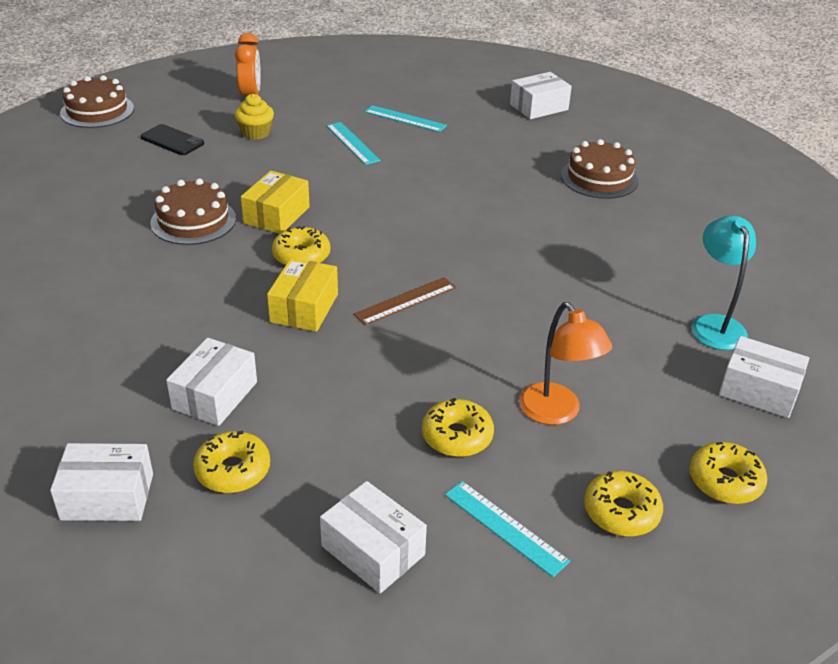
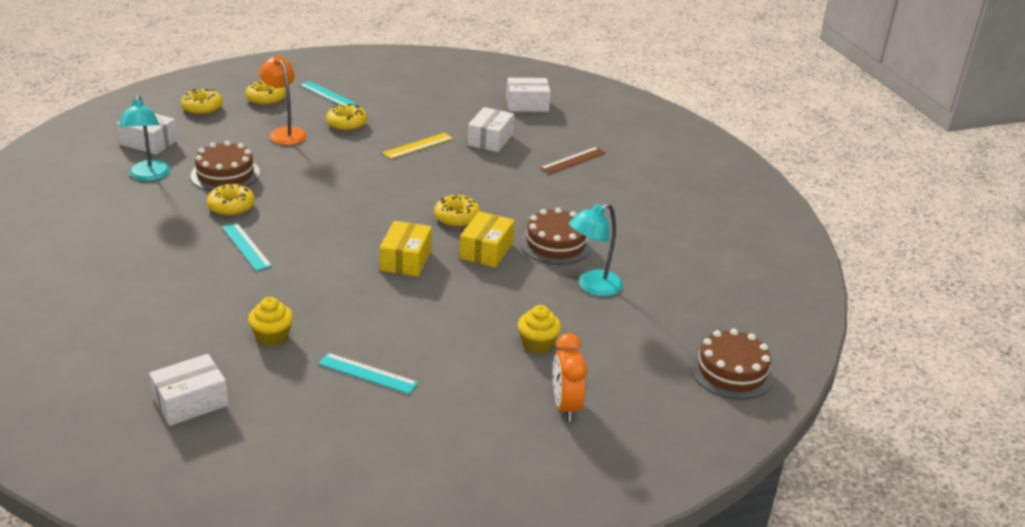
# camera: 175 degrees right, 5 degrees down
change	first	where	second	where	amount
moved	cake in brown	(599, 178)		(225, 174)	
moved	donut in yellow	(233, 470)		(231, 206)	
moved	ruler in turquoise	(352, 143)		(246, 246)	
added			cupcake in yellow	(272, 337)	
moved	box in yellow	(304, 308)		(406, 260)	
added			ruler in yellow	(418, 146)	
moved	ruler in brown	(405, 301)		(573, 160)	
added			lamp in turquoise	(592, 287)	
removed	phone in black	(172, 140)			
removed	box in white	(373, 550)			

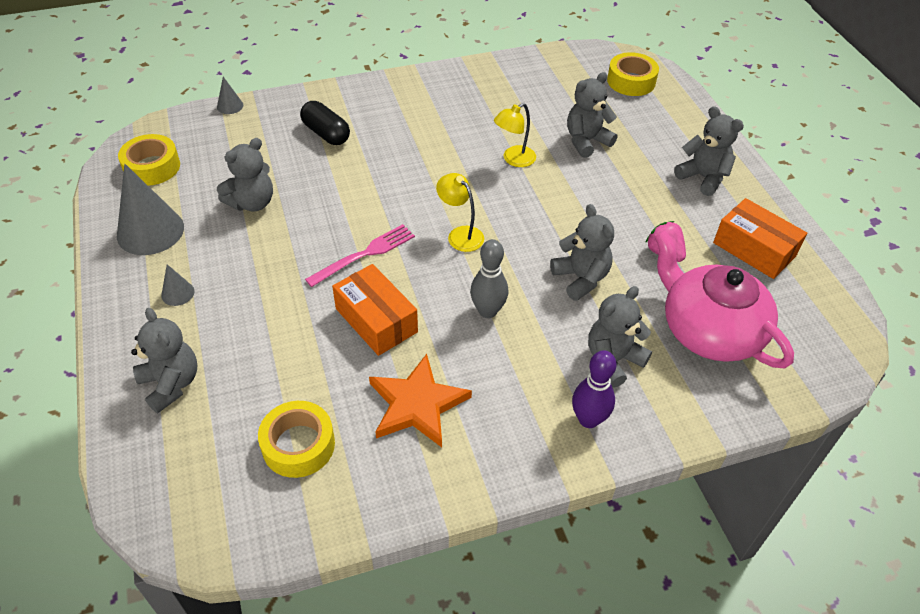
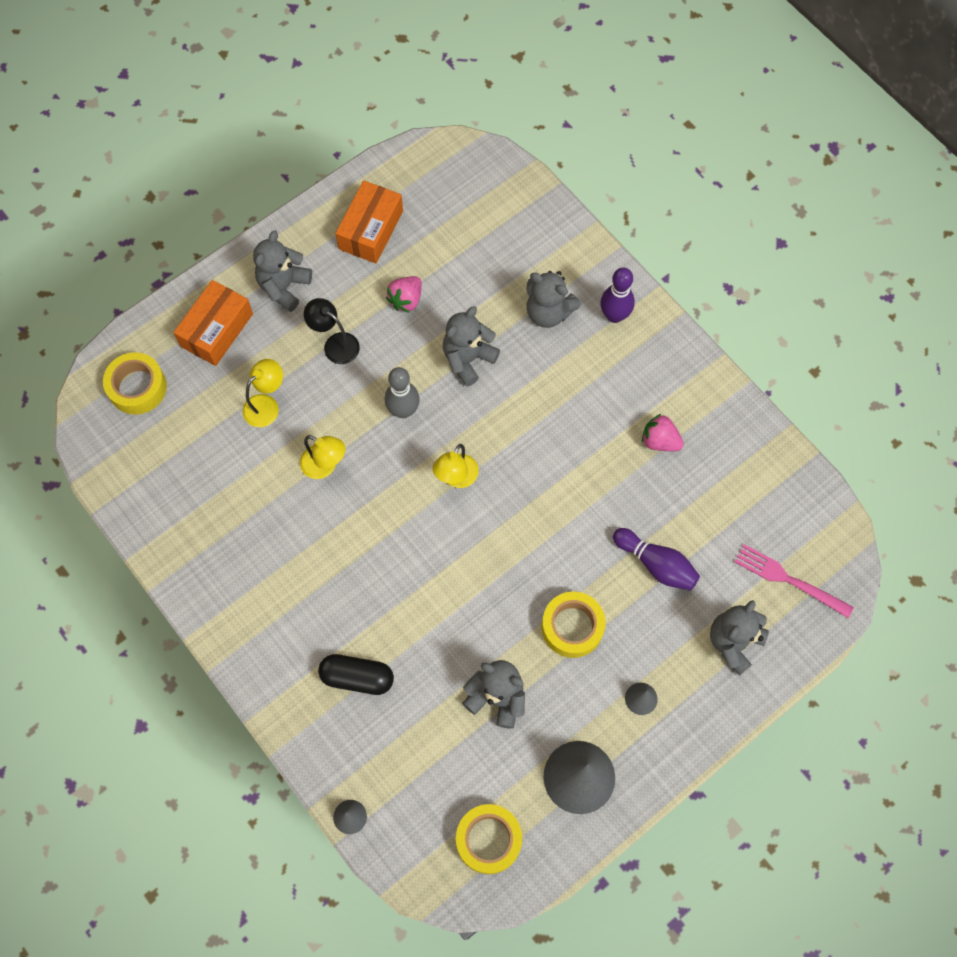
# camera: 110 degrees left, 20 degrees up
change	first	where	second	where	amount
moved	box in orange	(376, 320)		(217, 330)	
replaced	teddy bear in grey	(586, 141)	lamp in yellow	(266, 405)	
added			lamp in black	(335, 344)	
turned	capsule in black	(326, 133)		(357, 677)	75 degrees clockwise
moved	bowling pin in grey	(488, 311)		(403, 410)	
moved	tape in yellow	(298, 445)		(572, 627)	
added			bowling pin in purple	(656, 564)	
replaced	star in orange	(417, 404)	strawberry in pink	(660, 441)	
moved	fork in pink	(365, 254)		(787, 579)	
removed	teapot in pink	(709, 330)			

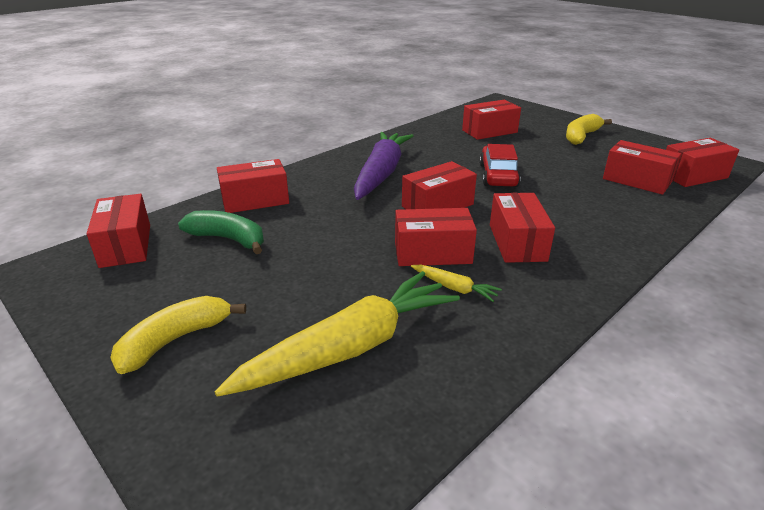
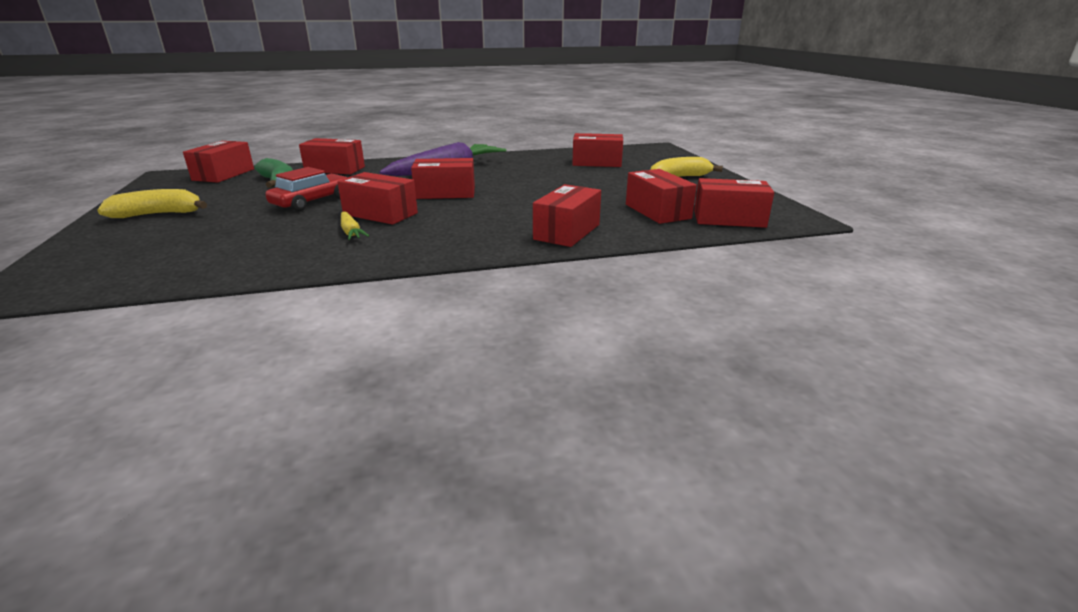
# camera: 30 degrees right, 5 degrees down
change	first	where	second	where	amount
moved	car in red	(498, 175)		(312, 201)	
moved	box in red	(517, 242)		(567, 232)	
removed	carrot in yellow	(351, 347)			

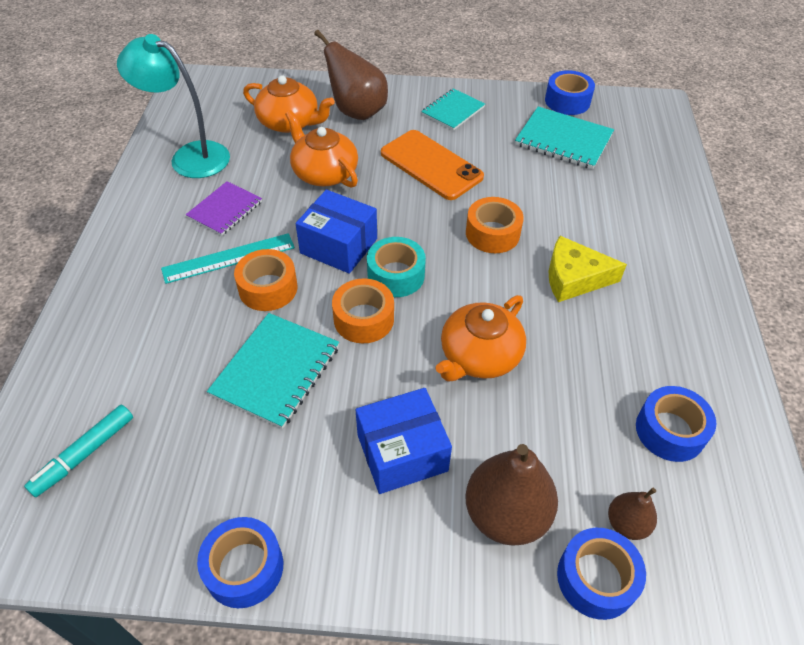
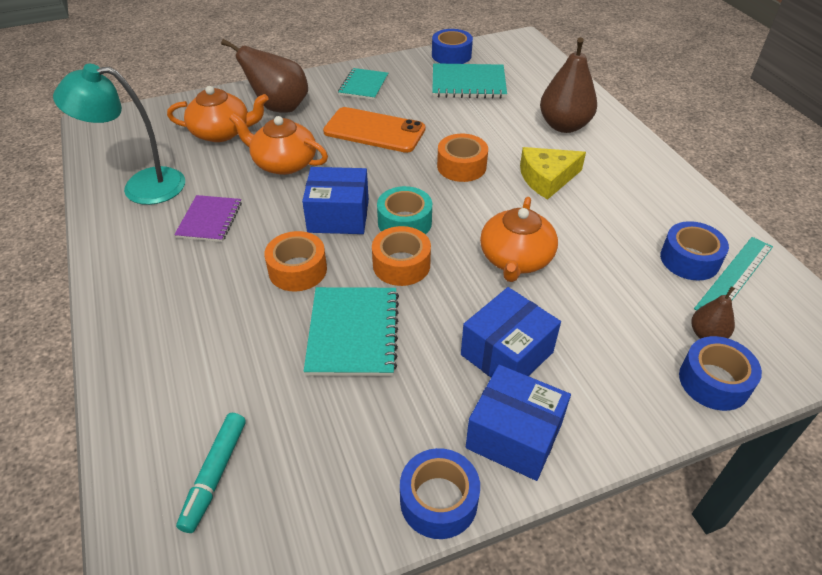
# camera: 25 degrees left, 5 degrees down
change	first	where	second	where	amount
added			box in blue	(514, 435)	
moved	pear in brown	(506, 514)		(564, 126)	
moved	ruler in turquoise	(229, 258)		(734, 277)	

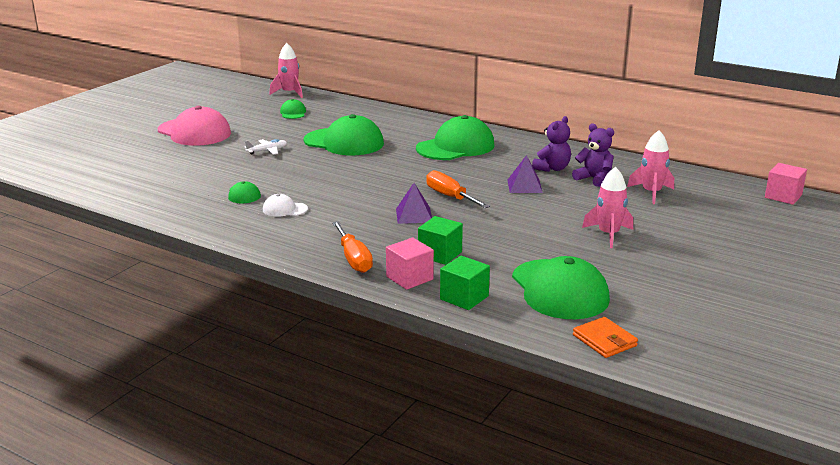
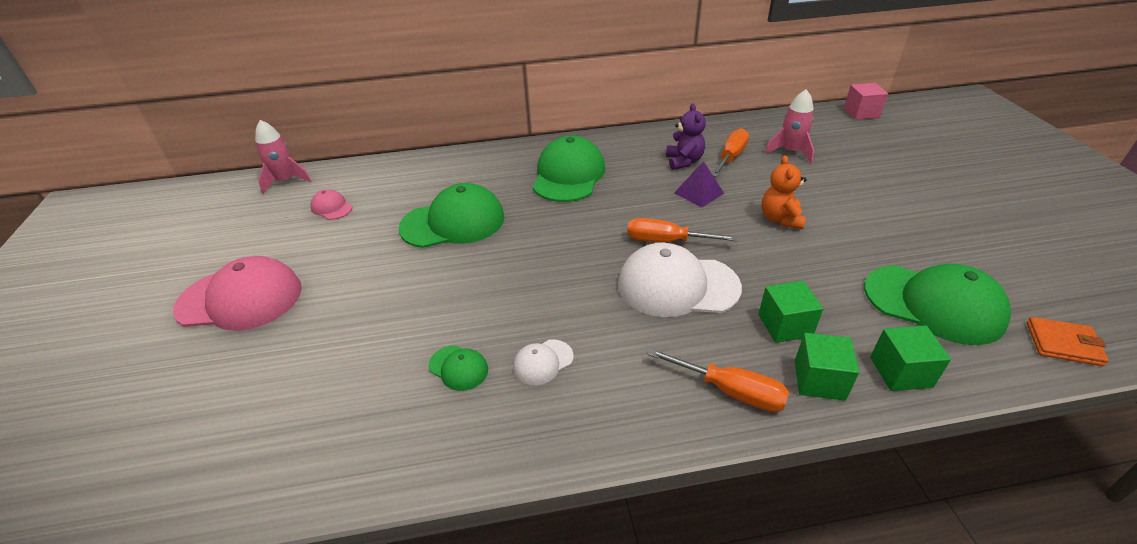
# camera: 40 degrees left, 15 degrees up
change	first	where	second	where	amount
recoloured	cap in green	(293, 113)	cap in pink	(331, 207)	
replaced	pyramid in purple	(414, 215)	cap in white	(677, 285)	
replaced	teddy bear in purple	(594, 179)	screwdriver in orange	(731, 157)	
added			teddy bear in orange	(780, 219)	
recoloured	cube in pink	(409, 278)	cube in green	(819, 380)	
removed	plane in white	(267, 151)			
removed	rocket in pink	(608, 234)			

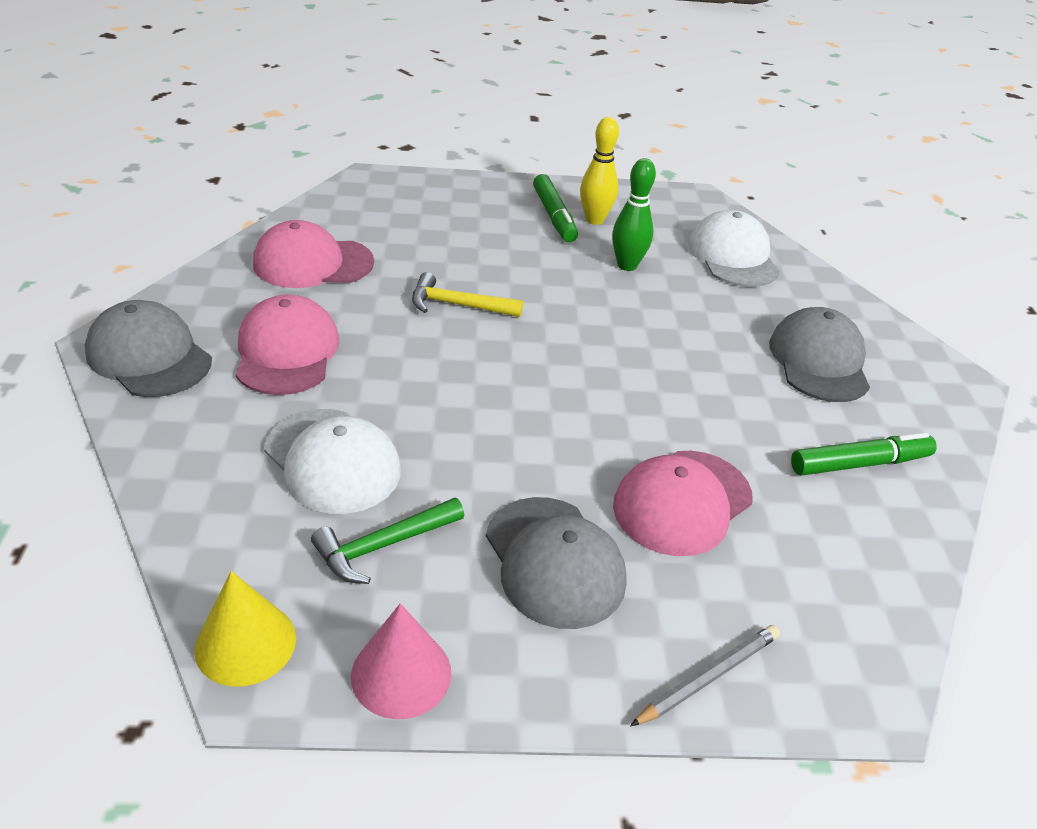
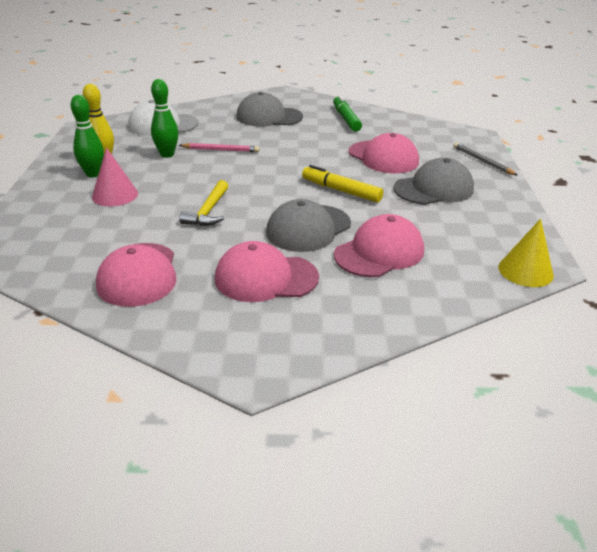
# camera: 85 degrees left, 5 degrees down
change	first	where	second	where	amount
replaced	marker in green	(554, 216)	bowling pin in green	(93, 174)	
moved	cone in pink	(401, 674)		(115, 195)	
added			pencil in pink	(221, 150)	
moved	cap in grey	(149, 356)		(308, 228)	
added			marker in yellow	(341, 191)	
recoloured	cap in white	(332, 461)	cap in pink	(379, 252)	
removed	hammer in green	(383, 546)			

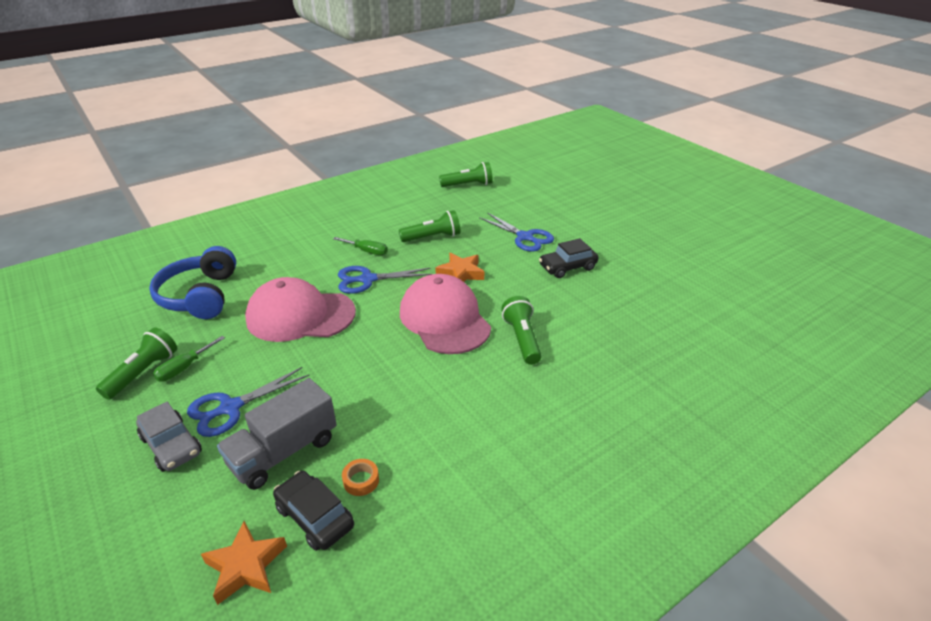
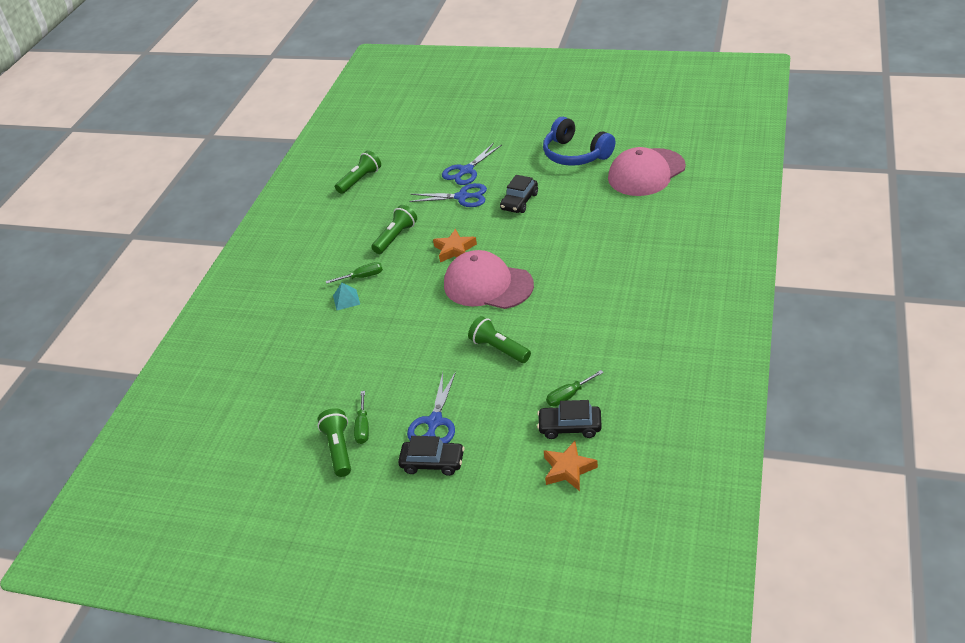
# camera: 35 degrees left, 5 degrees up
change	first	where	second	where	amount
added			pyramid in turquoise	(346, 299)	
recoloured	car in grey	(171, 445)	car in black	(432, 462)	
moved	scissors in blue	(367, 279)		(466, 171)	
moved	flashlight in green	(522, 339)		(499, 349)	
moved	headphones in blue	(200, 296)		(575, 154)	
replaced	tape in orange	(361, 480)	screwdriver in green	(568, 395)	
moved	cap in pink	(300, 315)		(646, 172)	
removed	truck in grey	(284, 452)			

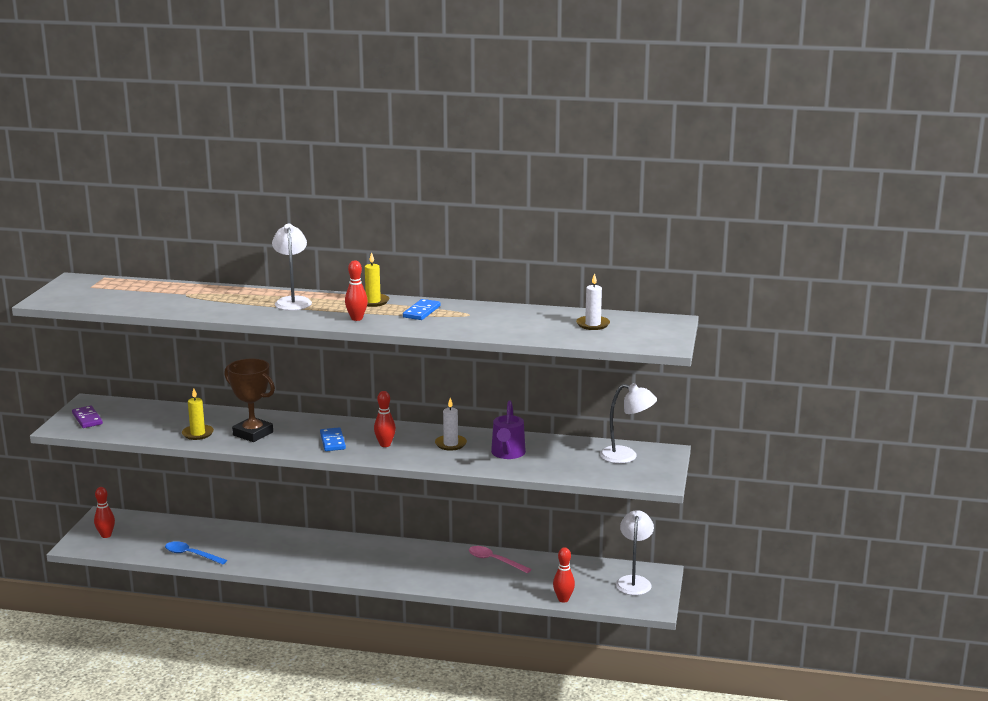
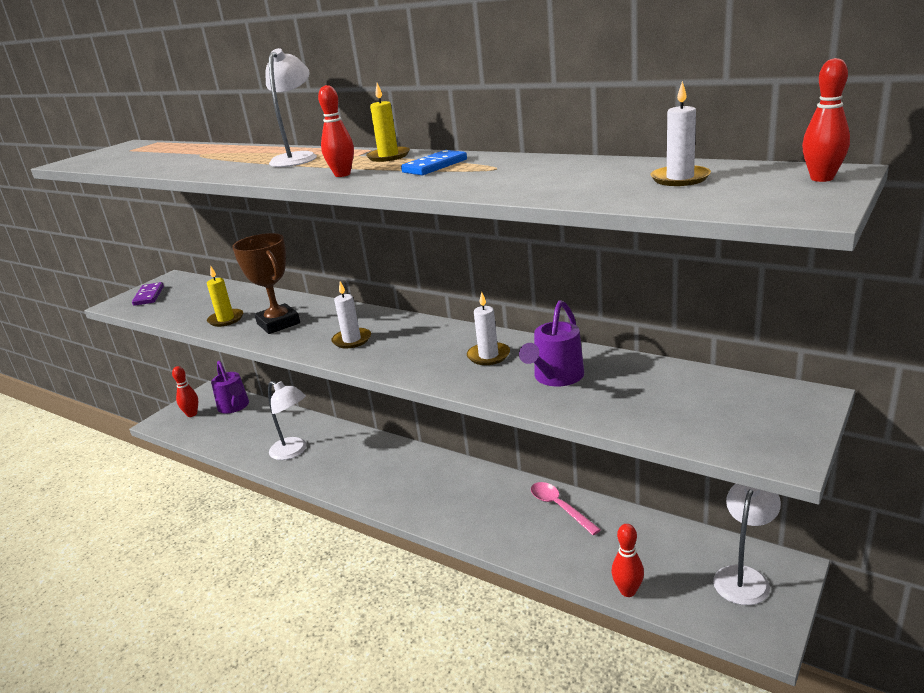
# camera: 25 degrees right, 5 degrees up
change	first	where	second	where	amount
added			watering can in purple	(235, 407)	
moved	lamp in white	(626, 456)		(293, 451)	
replaced	domino in blue	(332, 441)	candle in white	(352, 340)	
moved	bowling pin in red	(385, 444)		(822, 178)	
removed	spoon in blue	(191, 555)			

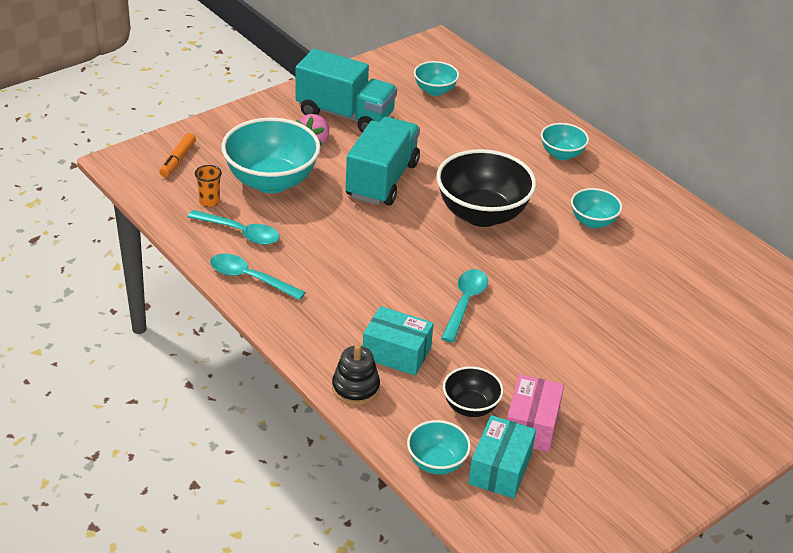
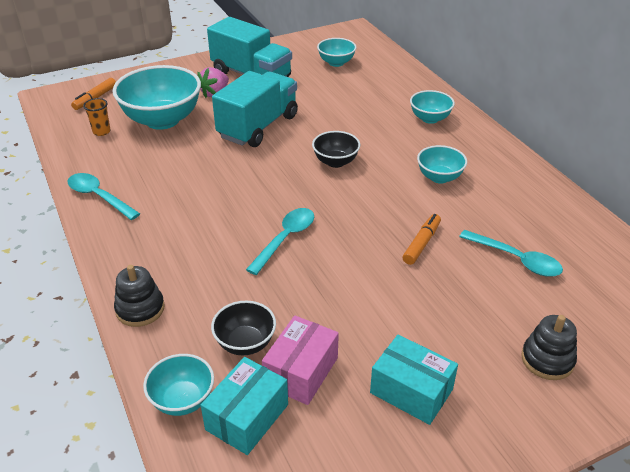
# camera: 15 degrees right, 0 degrees up
change	first	where	second	where	amount
resized	bowl in black	(482, 214)		(335, 162)	x0.52
moved	box in turquoise	(396, 353)		(411, 391)	
added			marker in orange	(421, 243)	
moved	spoon in turquoise	(240, 233)		(516, 259)	
added			stacking toy in black	(547, 359)	

